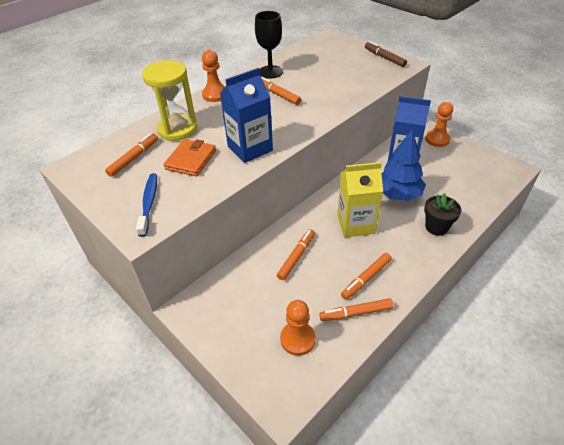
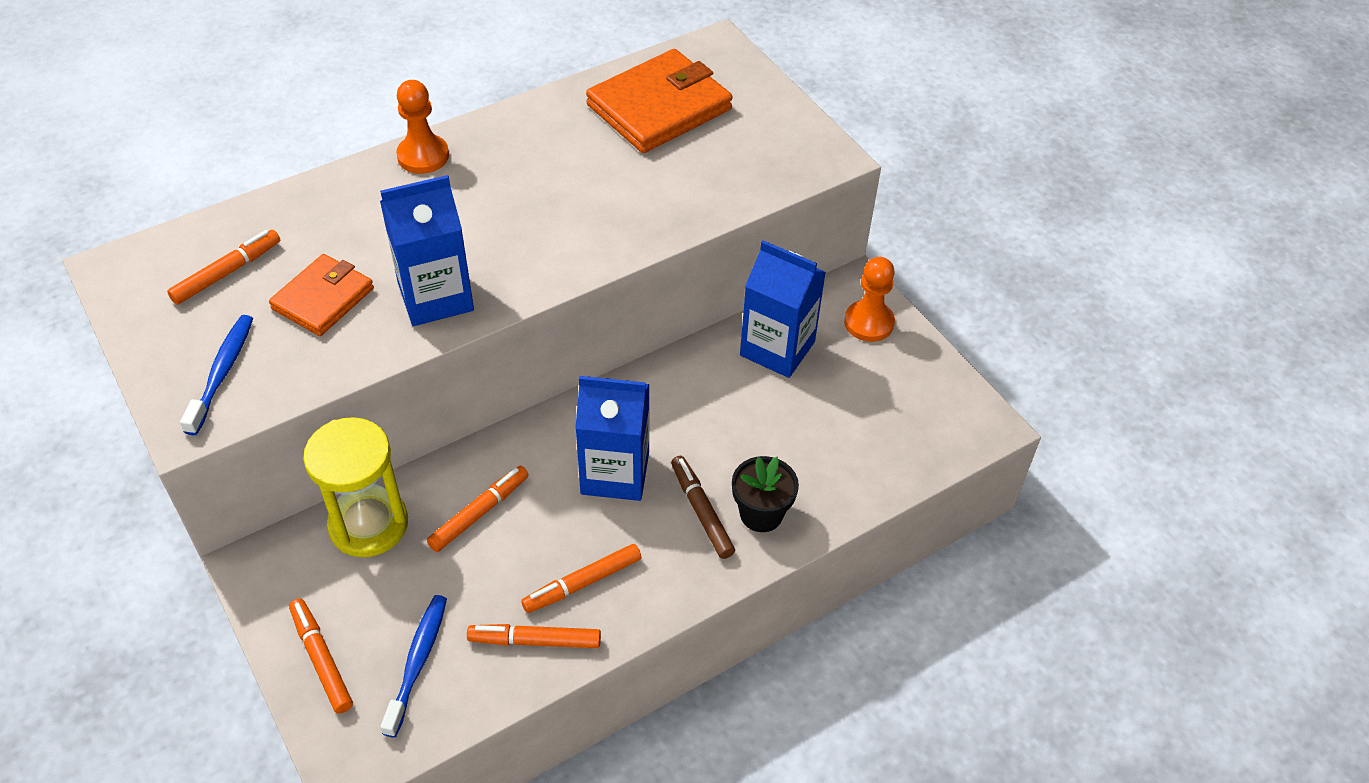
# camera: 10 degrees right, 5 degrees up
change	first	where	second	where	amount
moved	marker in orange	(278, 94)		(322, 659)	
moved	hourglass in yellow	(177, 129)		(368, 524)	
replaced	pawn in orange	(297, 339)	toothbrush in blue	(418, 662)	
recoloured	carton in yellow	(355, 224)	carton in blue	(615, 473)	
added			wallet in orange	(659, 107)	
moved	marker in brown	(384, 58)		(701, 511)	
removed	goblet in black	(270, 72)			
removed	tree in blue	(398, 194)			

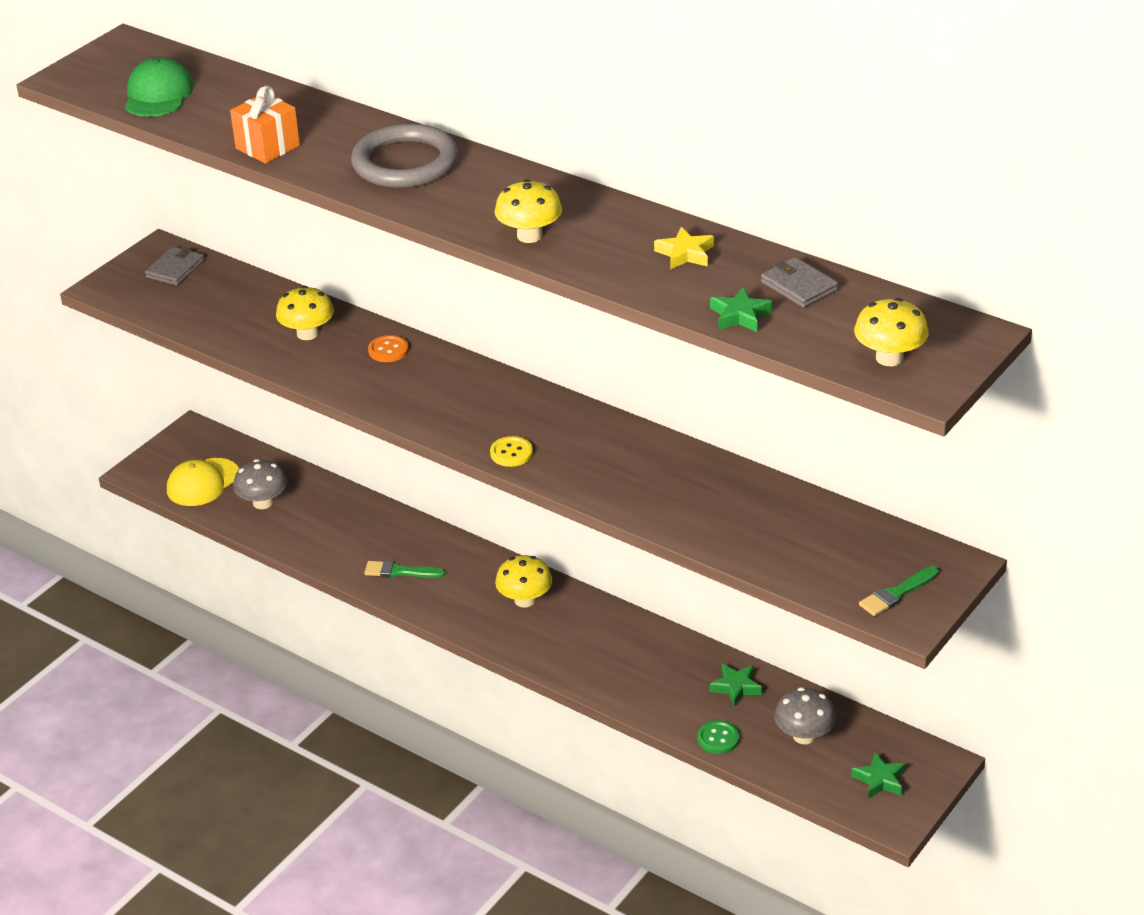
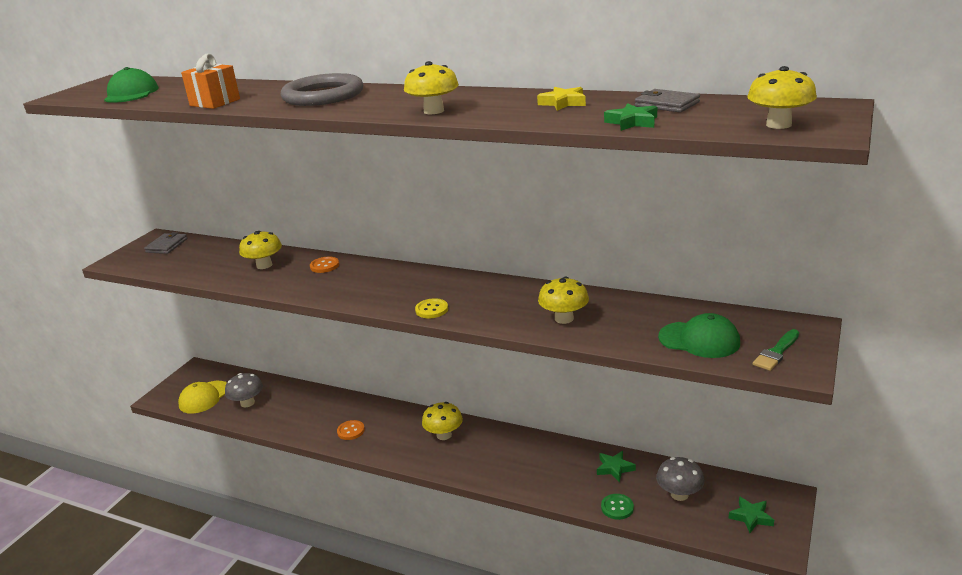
# camera: 10 degrees left, 10 degrees down
change	first	where	second	where	amount
replaced	brush in green	(400, 572)	button in orange	(351, 431)	
added			mushroom in yellow	(564, 318)	
added			cap in green	(699, 340)	

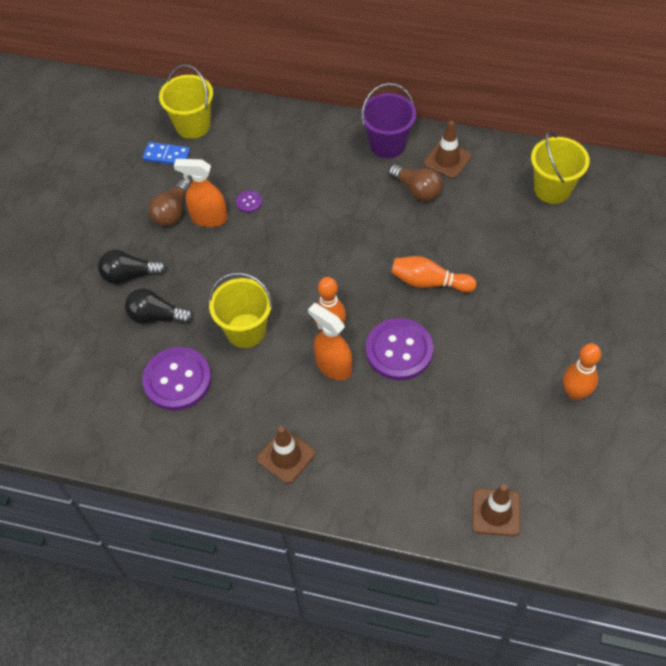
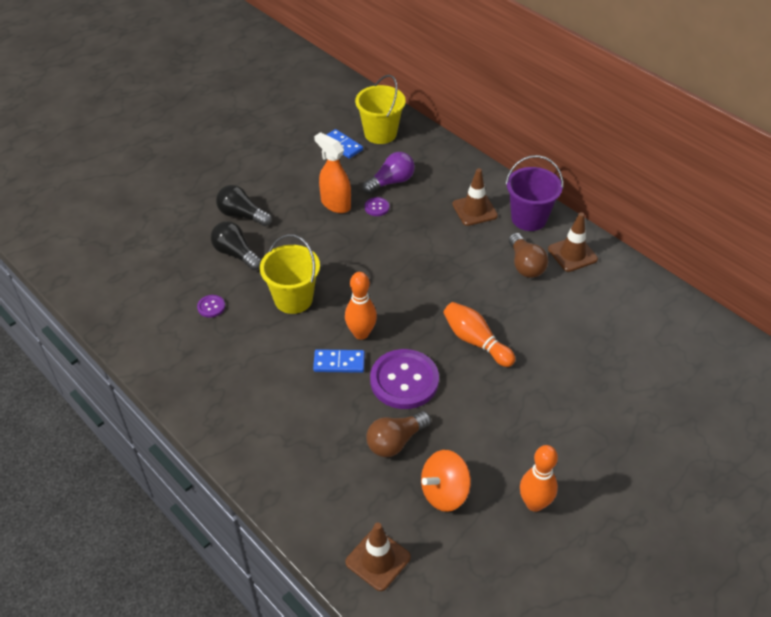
# camera: 30 degrees right, 10 degrees down
change	first	where	second	where	amount
resized	button in purple	(177, 380)		(211, 307)	x0.43
replaced	spray bottle in orange	(333, 366)	domino in blue	(339, 362)	
added			light bulb in purple	(391, 182)	
moved	light bulb in brown	(172, 212)		(396, 441)	
added			spinning top in orange	(444, 492)	
moved	traffic cone in brown	(286, 456)		(474, 210)	
removed	bucket in yellow	(552, 189)			

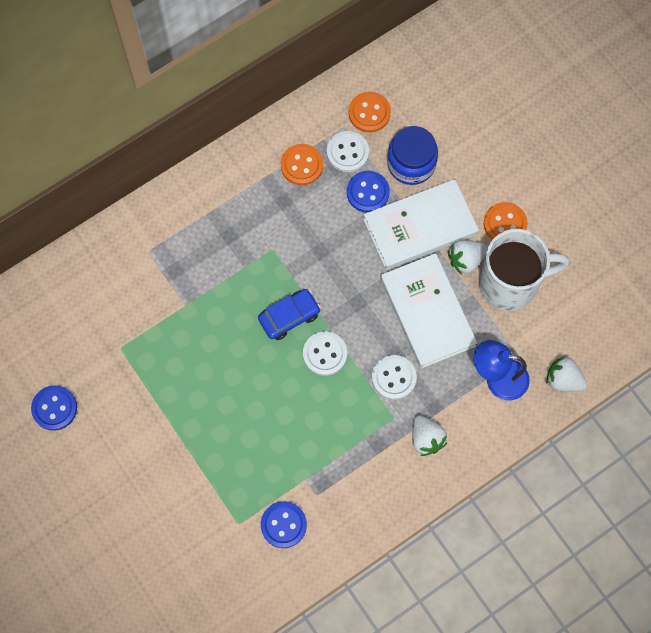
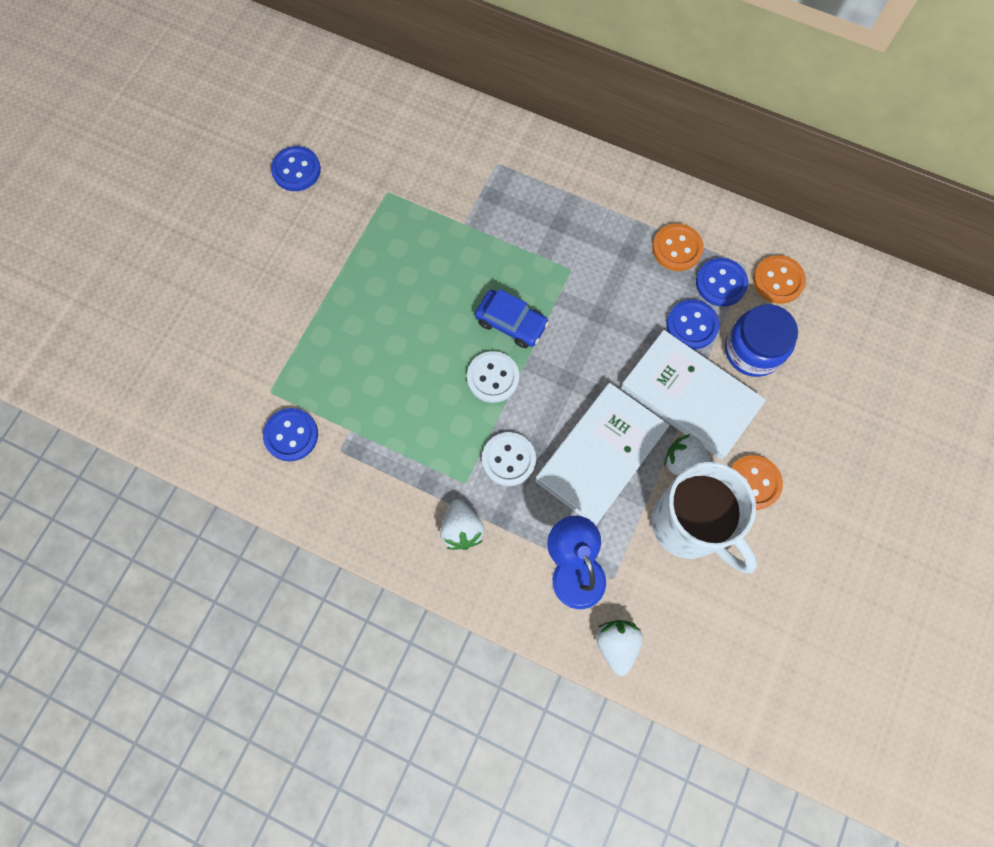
# camera: 60 degrees right, 0 degrees up
change	first	where	second	where	amount
turned	strawberry in white	(426, 439)		(462, 529)	45 degrees counterclockwise
recoloured	button in white	(347, 152)	button in blue	(721, 283)	

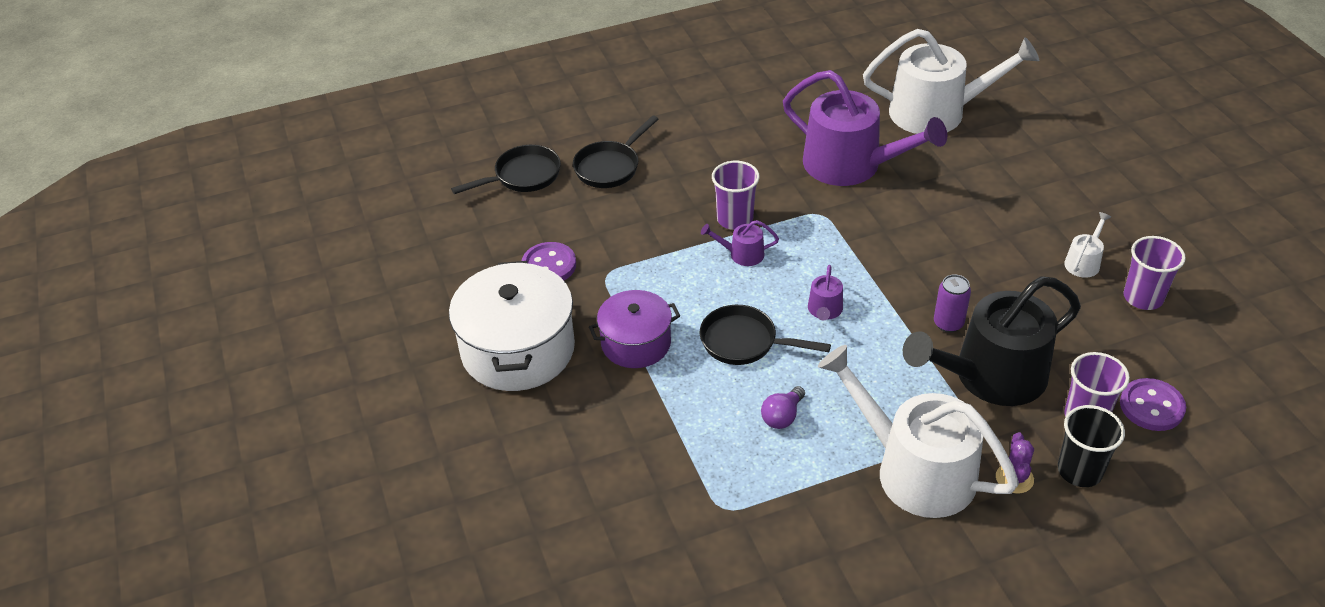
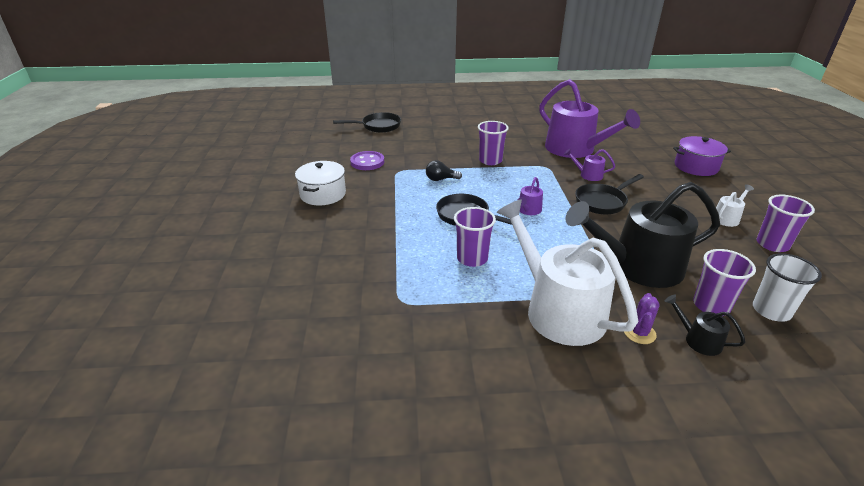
# camera: 15 degrees right, 10 degrees down
change	first	where	second	where	amount
resized	pot in white	(518, 349)		(323, 194)	x0.62
added			light bulb in black	(440, 179)	
replaced	light bulb in purple	(782, 416)	cup in purple	(472, 258)	
moved	watering can in purple	(742, 254)		(588, 175)	
moved	pan in black	(610, 167)		(603, 202)	
replaced	cup in black	(1079, 471)	watering can in black	(698, 340)	
moved	pot in purple	(636, 343)		(696, 167)	
replaced	button in purple	(1151, 406)	cup in white	(771, 310)	
removed	watering can in white	(936, 112)			
removed	can in purple	(948, 323)			

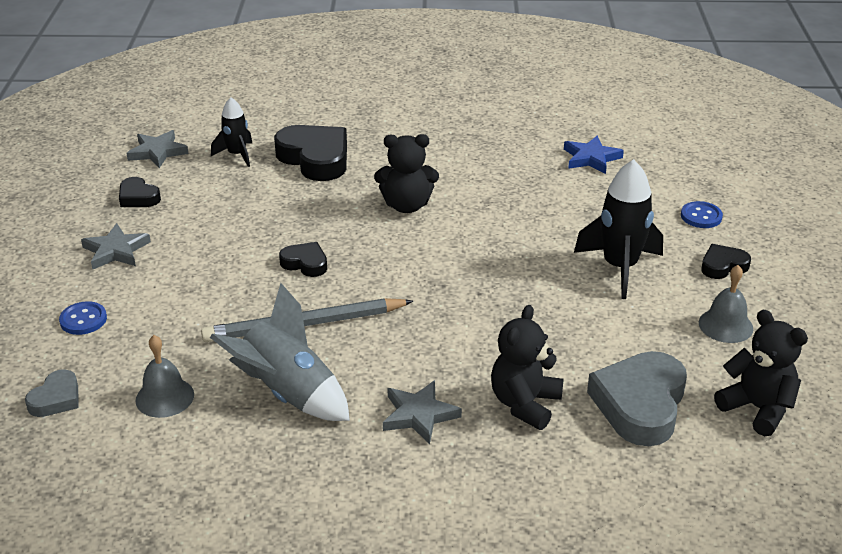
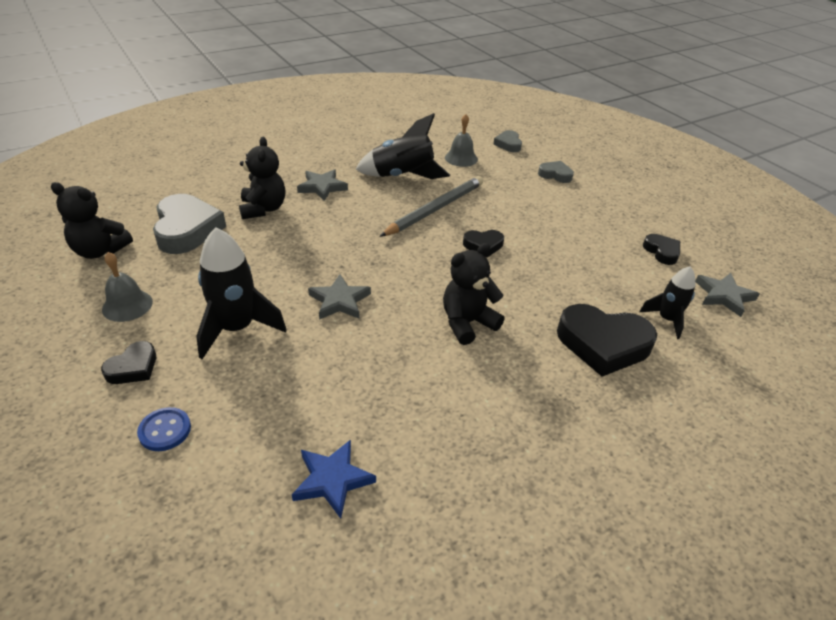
# camera: 145 degrees right, 5 degrees up
change	first	where	second	where	amount
moved	star in grey	(116, 251)		(339, 301)	
recoloured	rocket in grey	(288, 393)	rocket in black	(403, 176)	
replaced	button in blue	(83, 320)	heart in grey	(555, 175)	
turned	heart in black	(138, 197)		(662, 252)	60 degrees clockwise

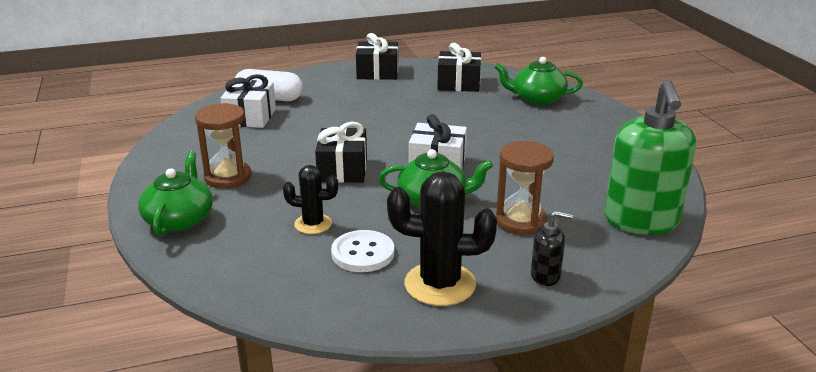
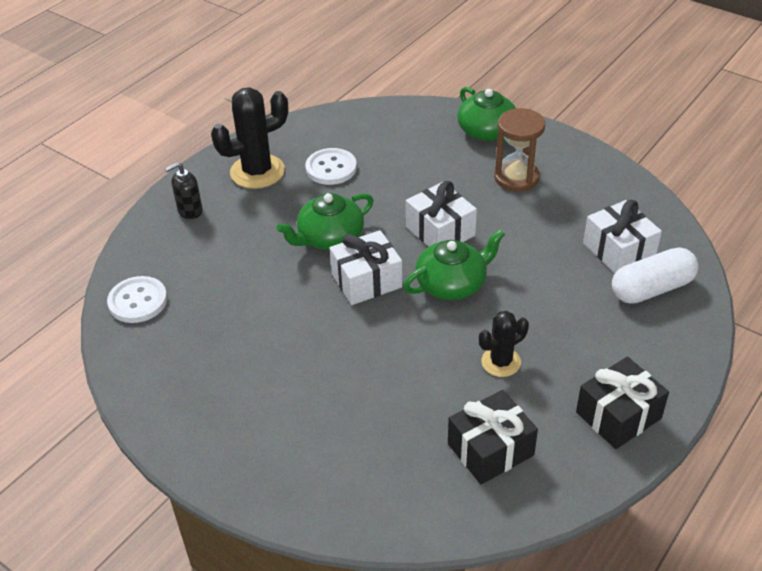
# camera: 145 degrees right, 15 degrees up
change	first	where	second	where	amount
replaced	soap dispenser in green	(641, 221)	button in white	(138, 301)	
moved	teapot in green	(537, 98)		(452, 284)	
recoloured	gift in black	(342, 170)	gift in white	(440, 231)	
moved	cactus in black	(313, 224)		(501, 362)	
removed	hourglass in brown	(520, 221)			

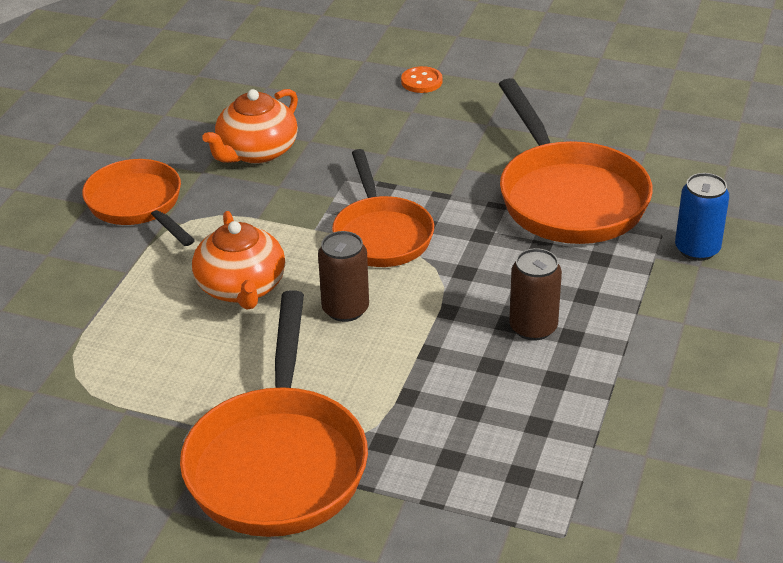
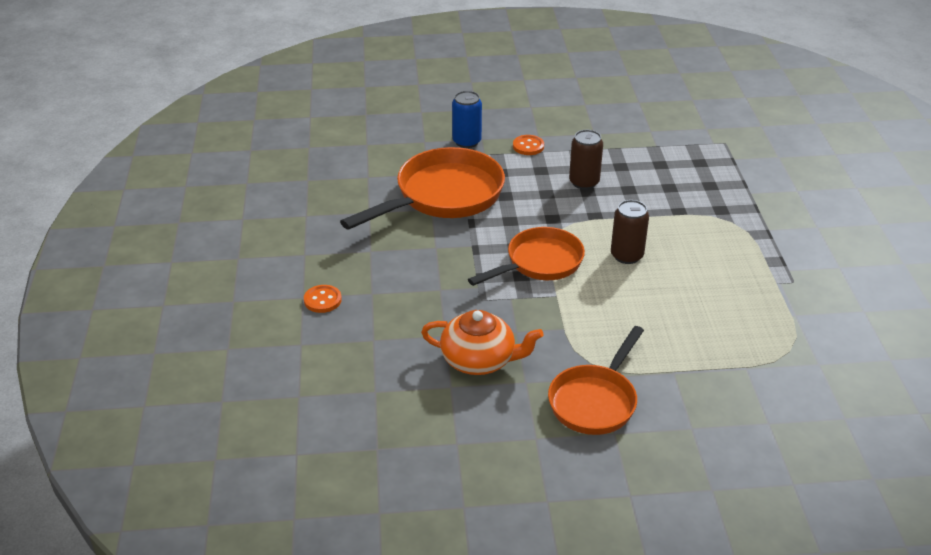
# camera: 115 degrees left, 0 degrees up
change	first	where	second	where	amount
added			button in orange	(528, 146)	
removed	pan in orange	(278, 461)			
removed	teapot in orange	(241, 288)			

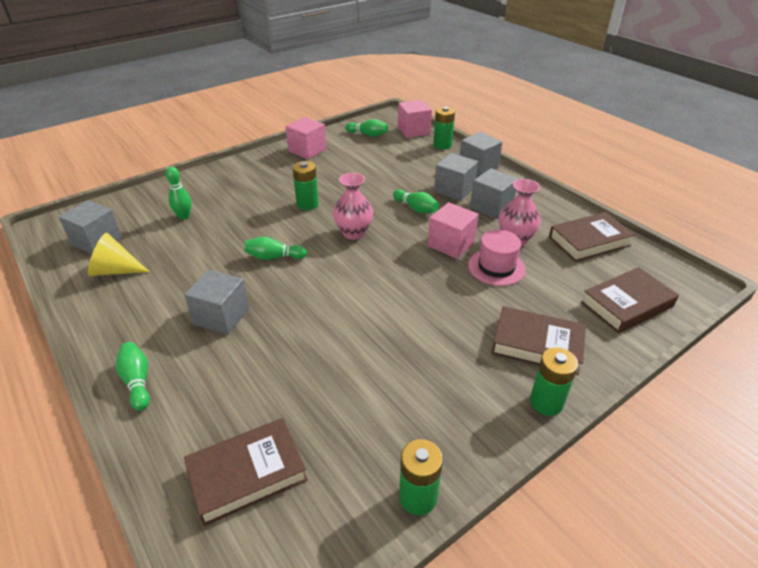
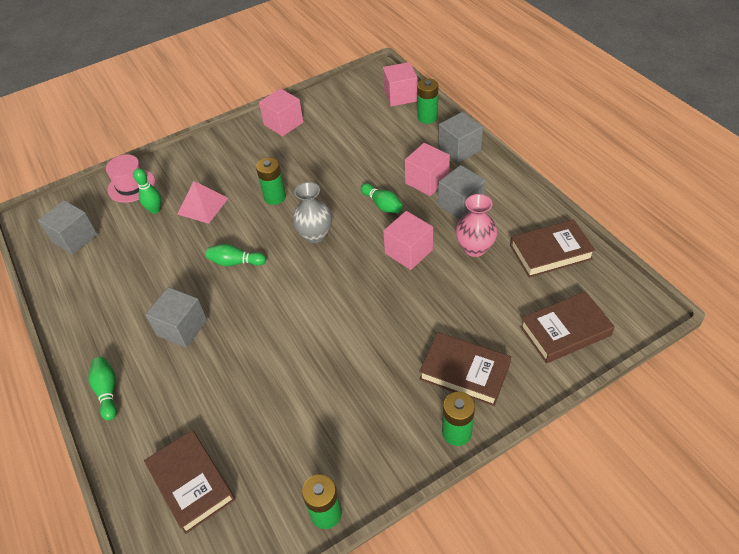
# camera: 10 degrees right, 10 degrees up
change	first	where	second	where	amount
moved	hat in pink	(496, 267)		(131, 186)	
turned	book in brown	(247, 474)		(191, 483)	75 degrees clockwise
added			pyramid in pink	(202, 206)	
recoloured	vase in pink	(353, 233)	vase in grey	(315, 235)	
recoloured	cube in grey	(454, 190)	cube in pink	(427, 181)	
removed	cone in yellow	(115, 270)			
removed	bowling pin in green	(368, 134)			

